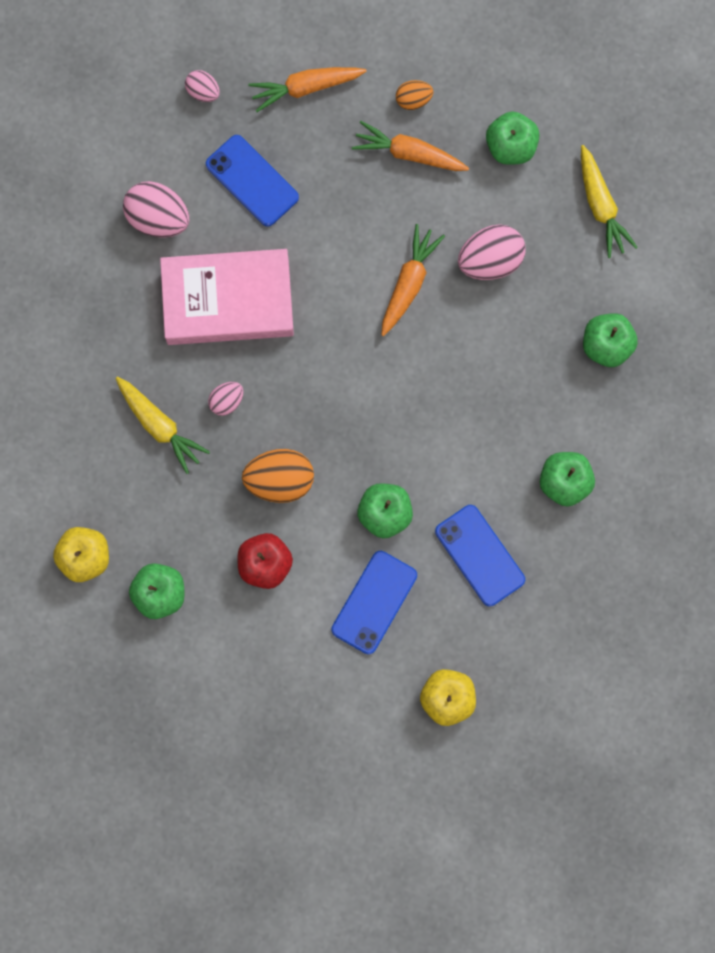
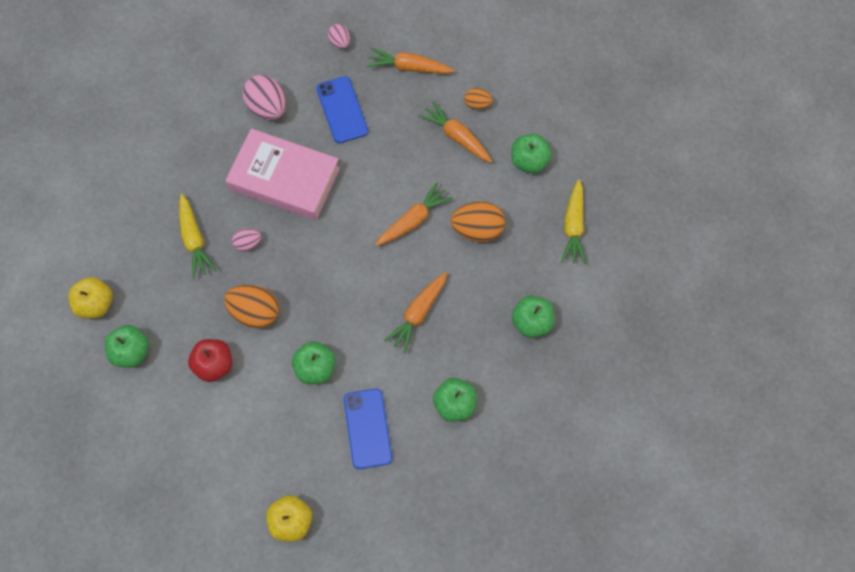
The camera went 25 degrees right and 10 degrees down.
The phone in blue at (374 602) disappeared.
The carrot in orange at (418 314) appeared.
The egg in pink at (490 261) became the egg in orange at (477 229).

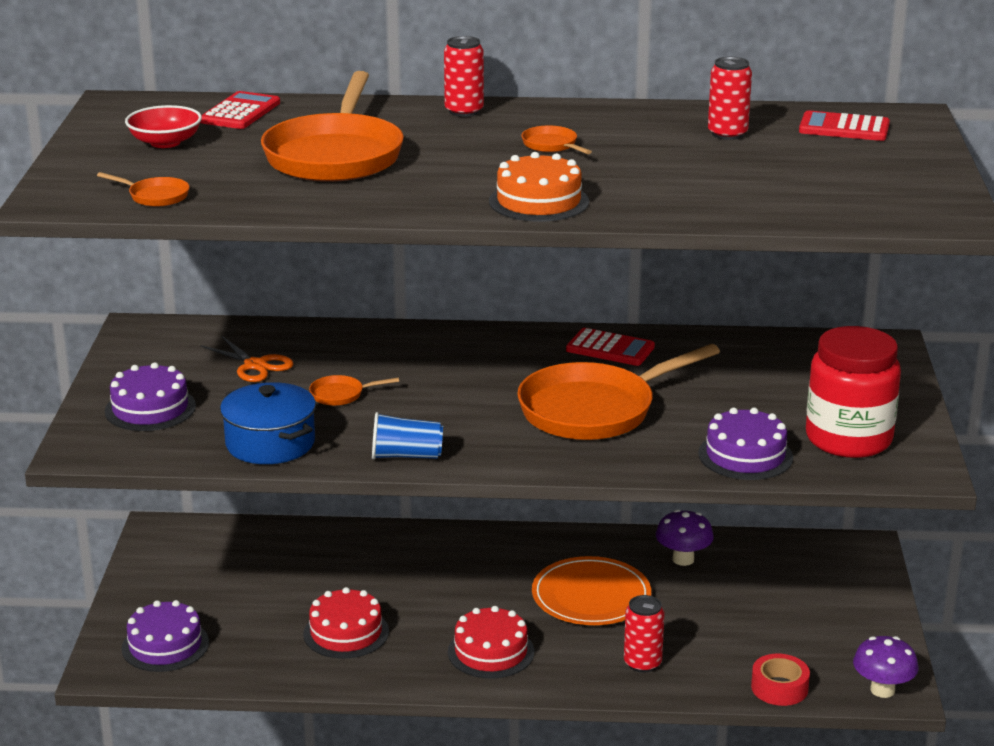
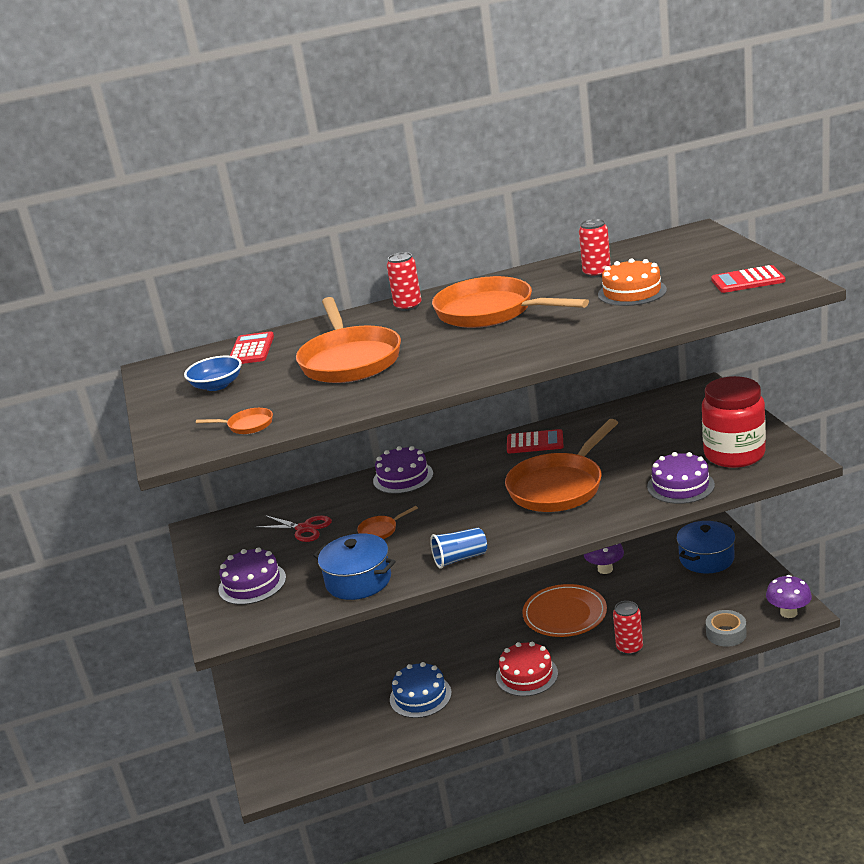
The camera went 15 degrees left and 0 degrees up.
The pot in blue at (706 558) appeared.
The cake in purple moved from (165 645) to (403 477).
The cake in orange moved from (539 201) to (632 292).
The calculator in red moved from (844 128) to (748 280).
The bowl in red at (165 142) became the bowl in blue at (217 385).
The scissors in orange at (255 365) became the scissors in red at (304 528).
The cake in red at (346 632) became the cake in blue at (420 696).
The tape in red at (779 688) became the tape in grey at (726 634).
The pan in orange at (552 145) changed to 2.49 times the size.

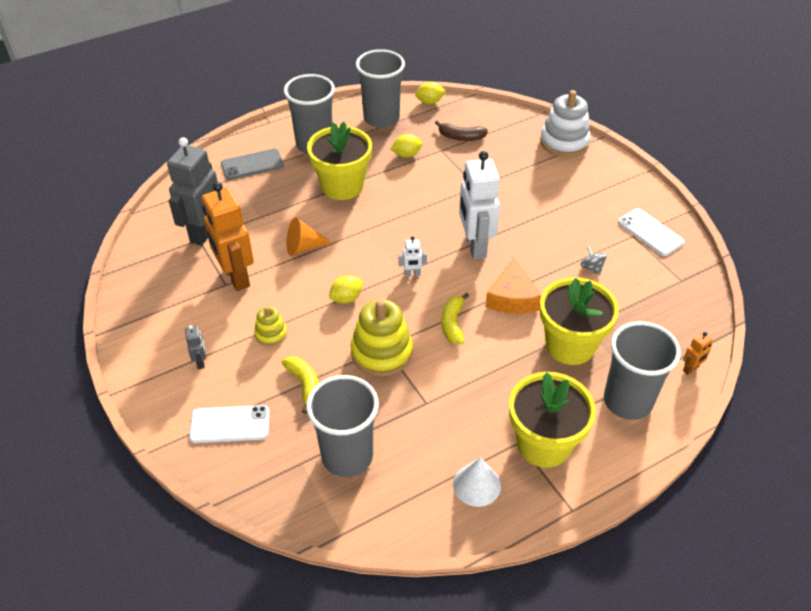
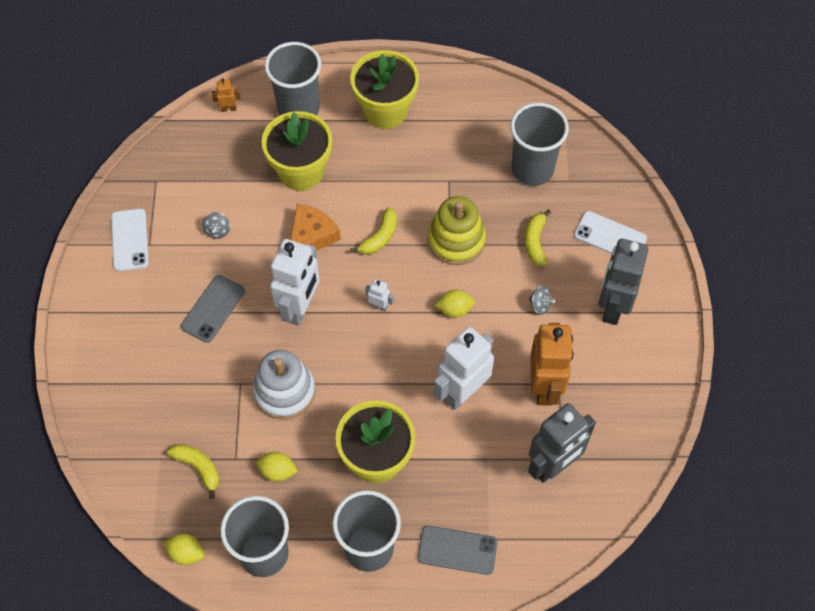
The camera went 150 degrees left and 15 degrees up.
The cone in white at (476 485) disappeared.
The phone in grey at (213 309) appeared.
The stacking toy in white moved from (564 142) to (284 391).
The stacking toy in yellow at (271 334) was replaced by the spinning top in grey at (540 305).
The cone in orange at (303 247) was replaced by the robot in white at (462 392).
The banana in brown at (461 137) became the banana in yellow at (198 468).
The robot in grey at (201 362) changed to 2.38 times the size.

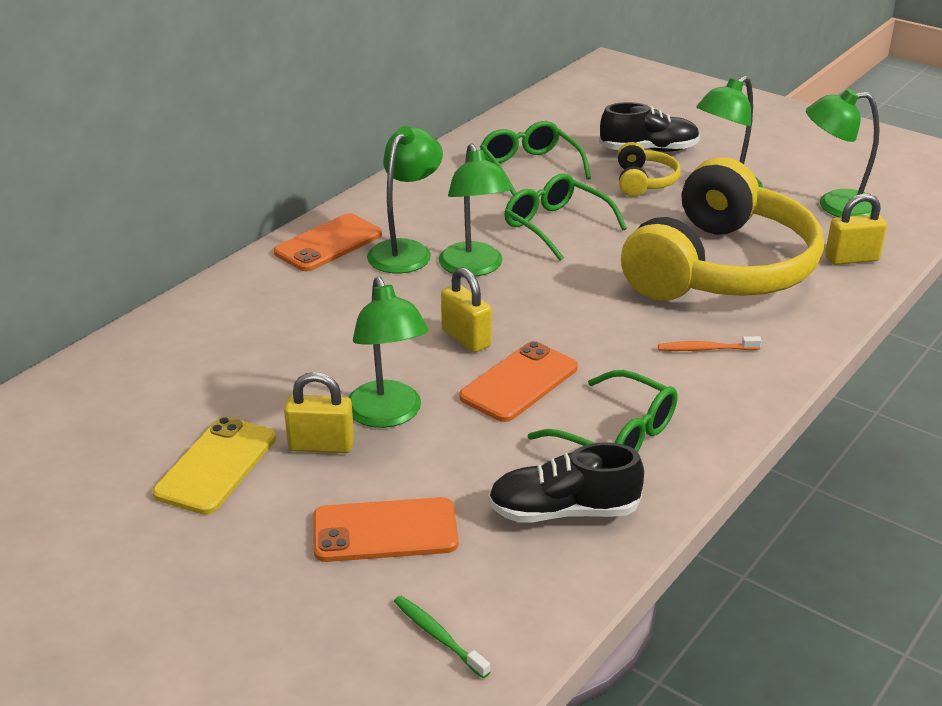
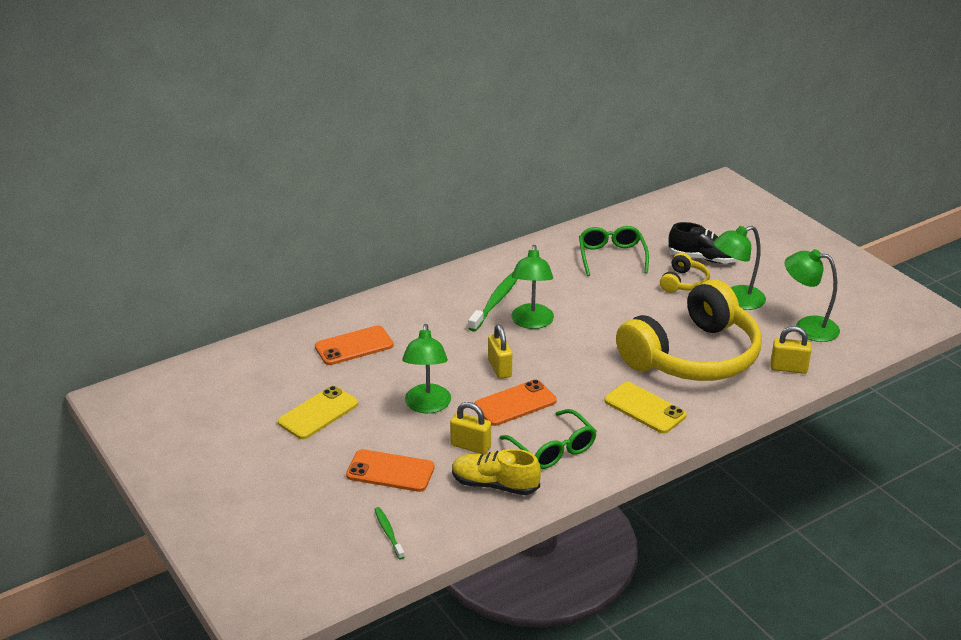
The camera went 20 degrees right and 0 degrees up.
The glasses in green at (556 226) disappeared.
The phone in orange moved from (328 243) to (354 346).
The padlock in yellow moved from (321 445) to (470 446).
The lamp in green at (406 250) was replaced by the toothbrush in green at (495 301).
The toothbrush in orange at (706 349) was replaced by the phone in yellow at (644 408).
The shoe in black at (563 511) became the shoe in yellow at (495 485).

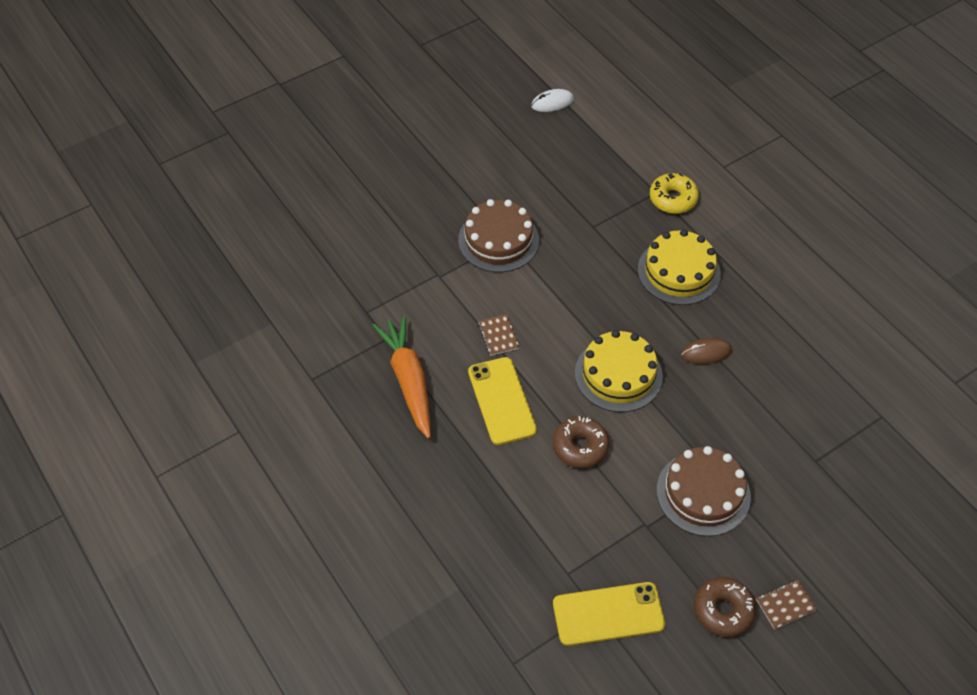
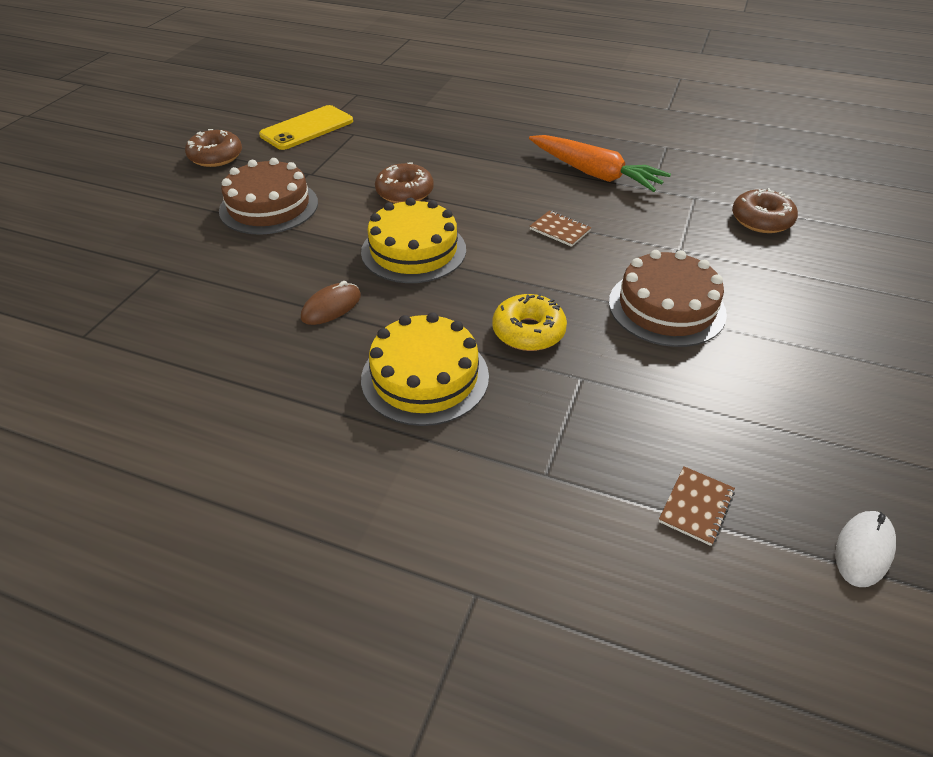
The camera went 145 degrees right and 10 degrees down.
The phone in yellow at (501 401) disappeared.
The donut in brown at (761 220) appeared.
The donut in yellow moved from (673 199) to (528 331).
The notebook in brown moved from (785 605) to (696 506).

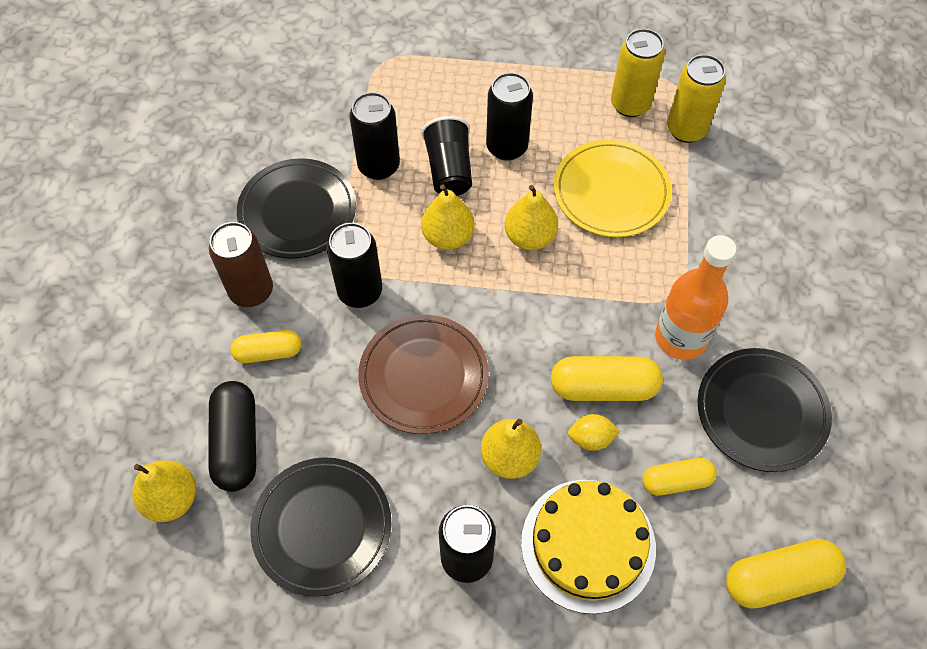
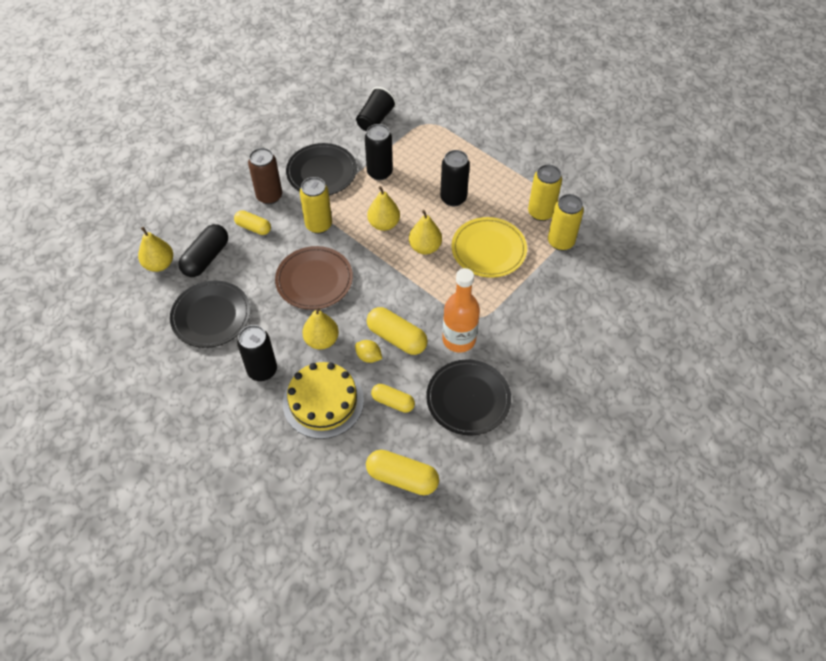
The camera went 35 degrees right and 5 degrees down.
The cup in black moved from (449 170) to (375 119).
The can in black at (360 291) became the can in yellow at (318 225).

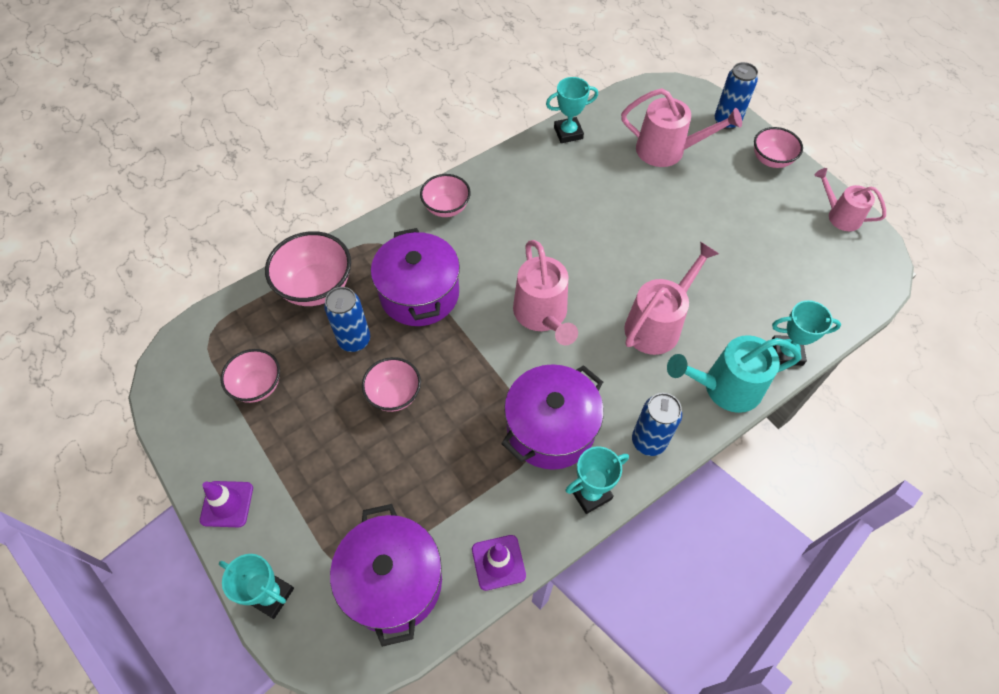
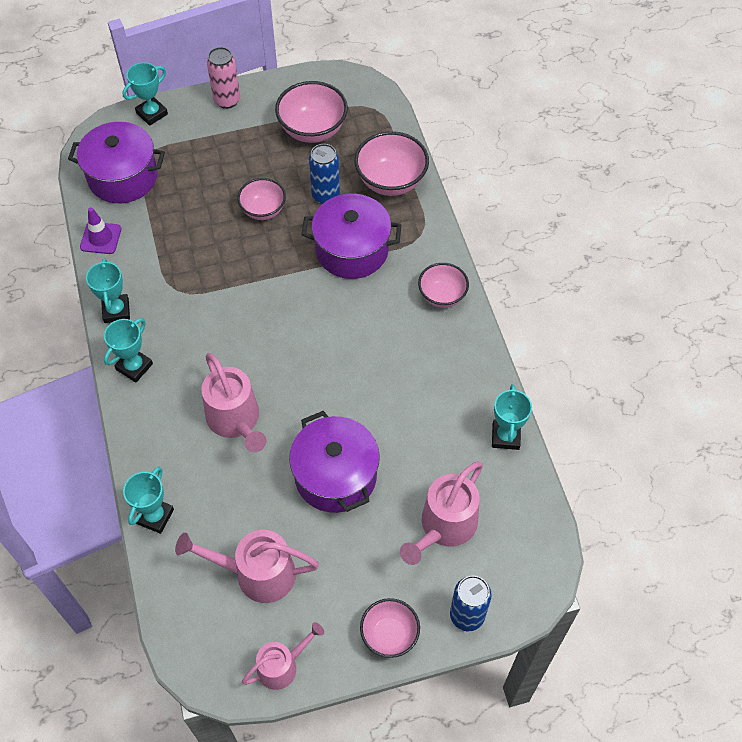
The camera went 110 degrees right and 0 degrees up.
The watering can in turquoise at (724 387) disappeared.
The pot in purple moved from (550 429) to (335 475).
The watering can in pink moved from (542 316) to (256 573).
The traffic cone in purple at (227 504) was replaced by the can in pink at (227 100).
The can in blue at (648 441) was replaced by the trophy in turquoise at (134 367).
The bowl in pink at (258 386) changed to 1.55 times the size.

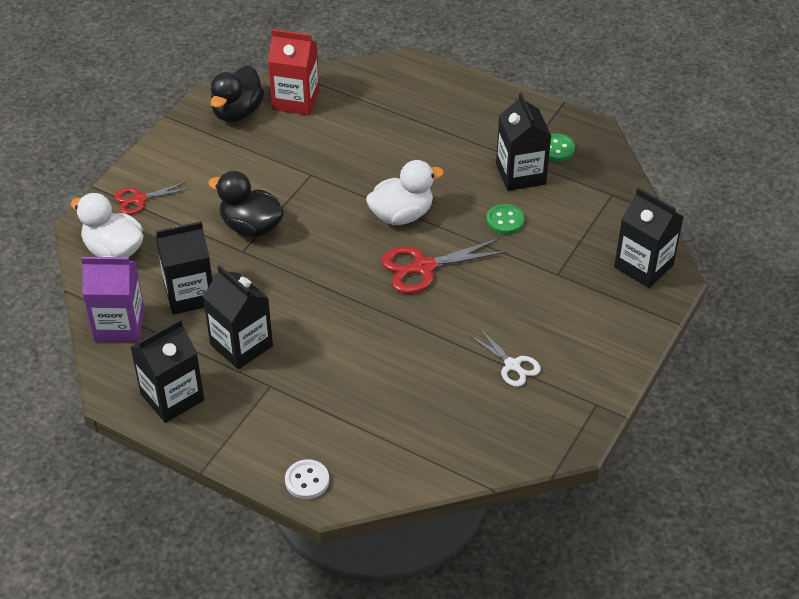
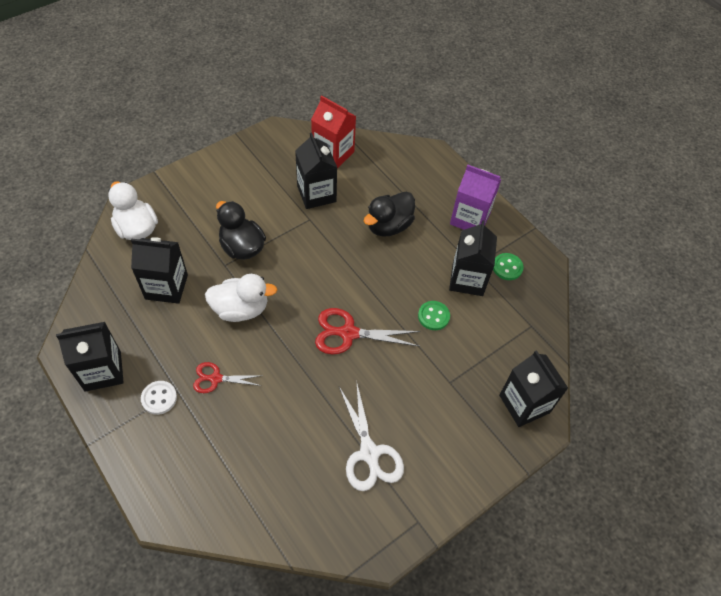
The camera went 20 degrees right and 10 degrees up.
The carton in purple moved from (119 325) to (470 219).
The scissors in red moved from (139 199) to (215 378).
The carton in black moved from (241 345) to (316 194).
The duck in black moved from (237 112) to (388 226).
The button in white moved from (307 480) to (159 398).
The duck in white moved from (401 215) to (241 309).
The scissors in white at (512 365) changed to 1.61 times the size.

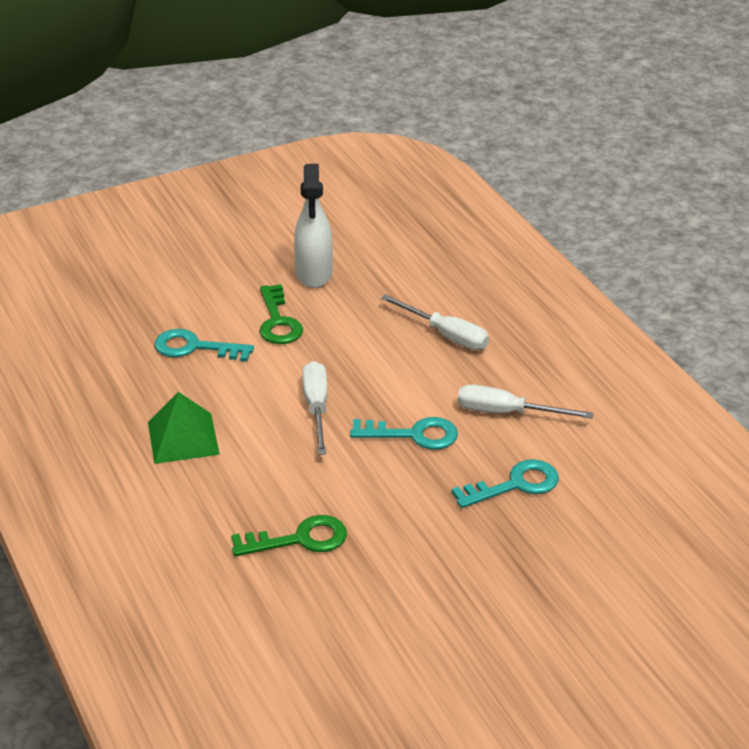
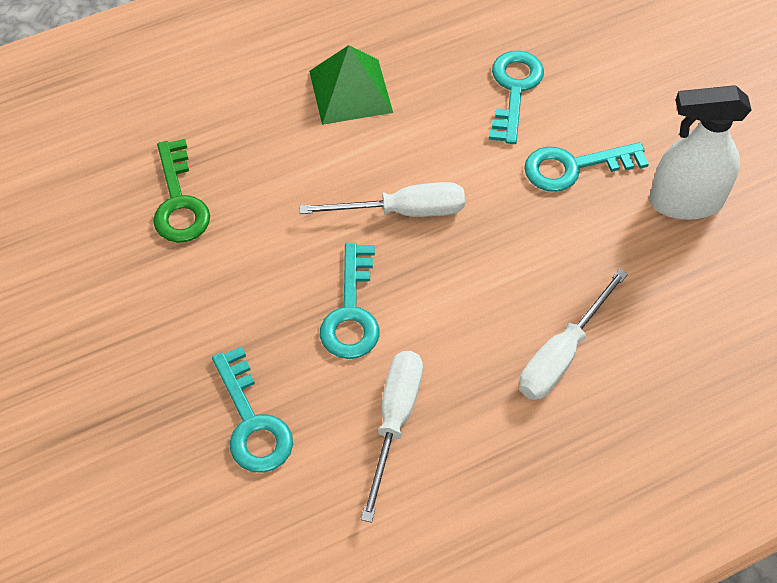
The camera went 90 degrees right and 20 degrees up.
The key in green at (278 322) became the key in turquoise at (573 167).

